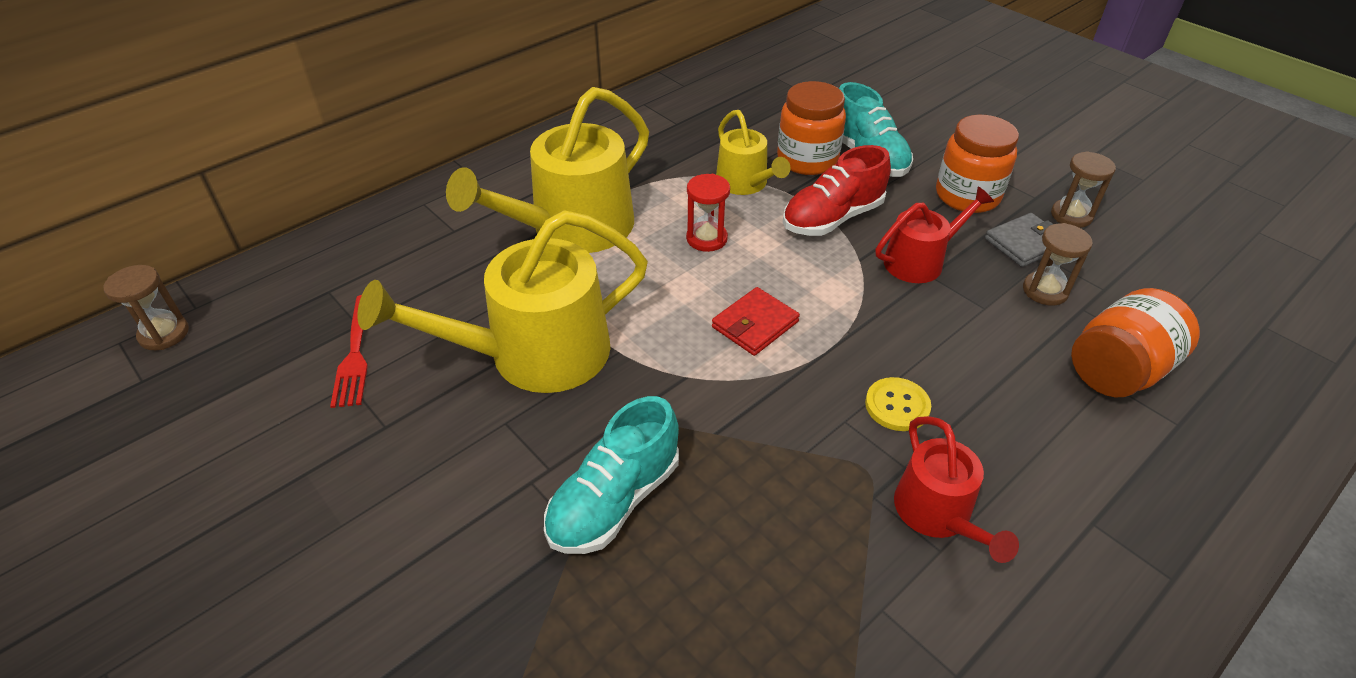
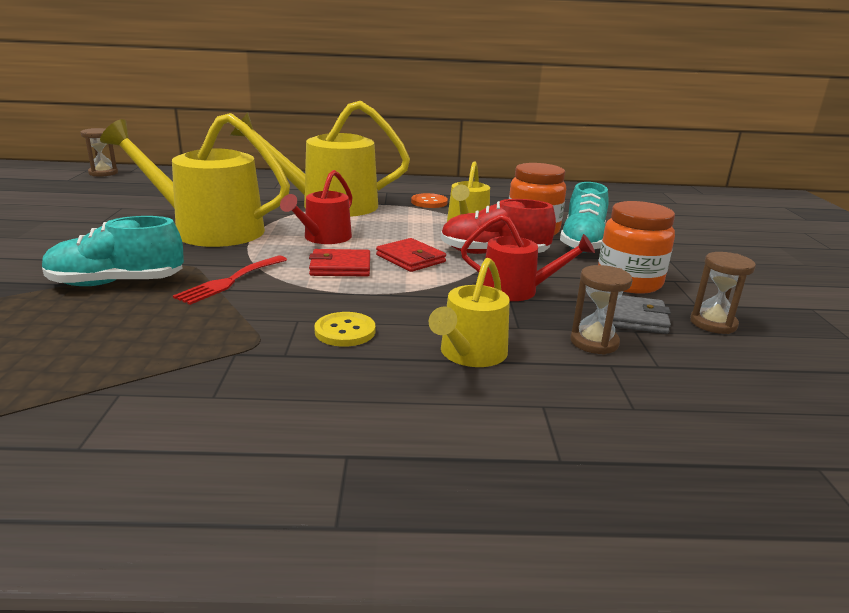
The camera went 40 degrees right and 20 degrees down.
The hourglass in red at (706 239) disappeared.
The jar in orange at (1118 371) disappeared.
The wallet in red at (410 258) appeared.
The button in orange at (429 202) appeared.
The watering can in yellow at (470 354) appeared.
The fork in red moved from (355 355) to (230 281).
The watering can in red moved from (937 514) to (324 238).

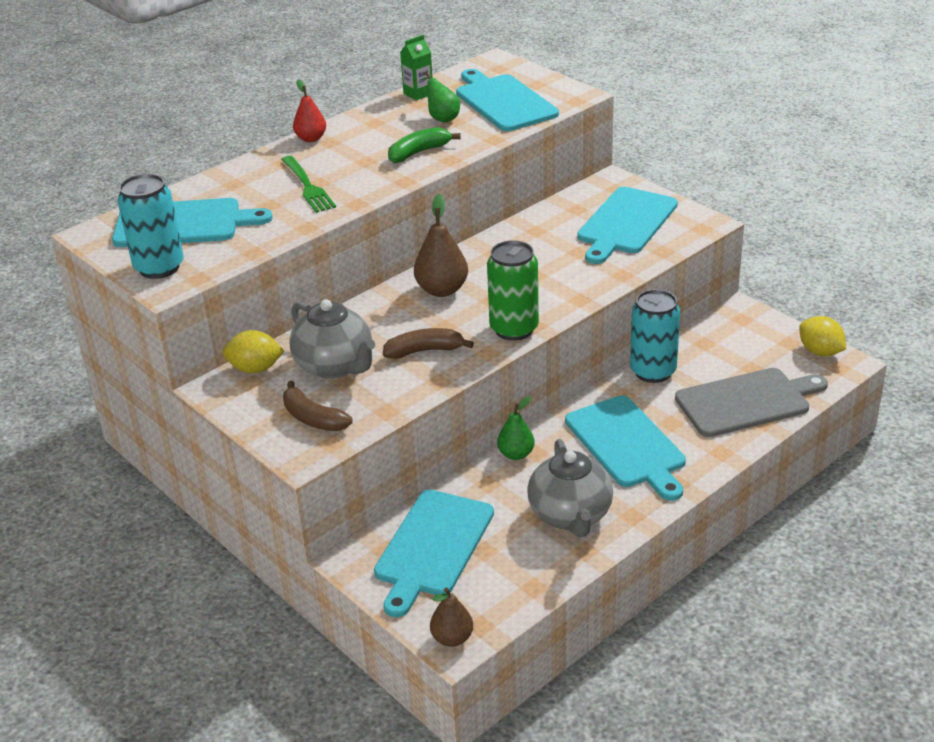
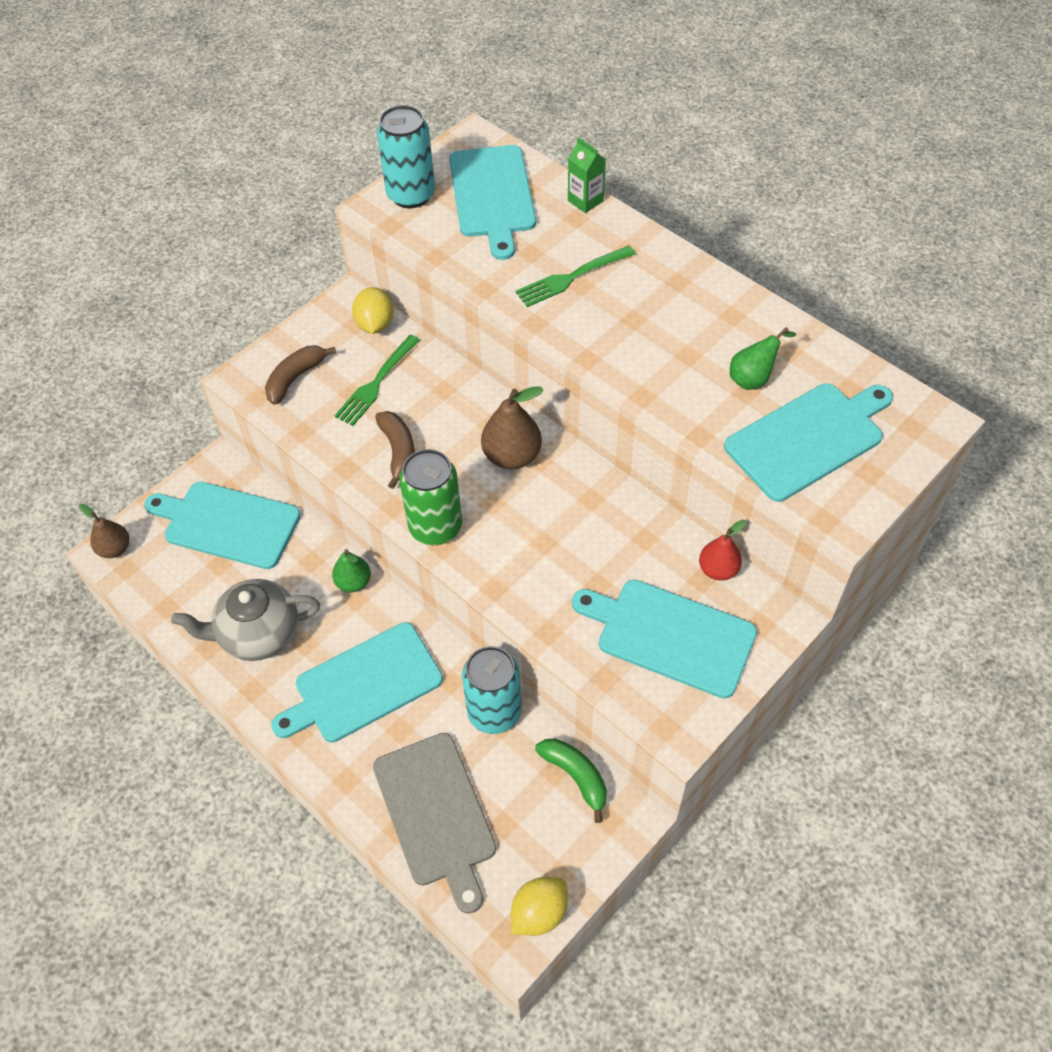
The camera went 85 degrees right and 20 degrees up.
The pear in red moved from (311 138) to (718 569).
The banana in green moved from (419 152) to (576 777).
The carton in green moved from (418 94) to (585 201).
The teapot in grey at (335 366) was replaced by the fork in green at (376 383).

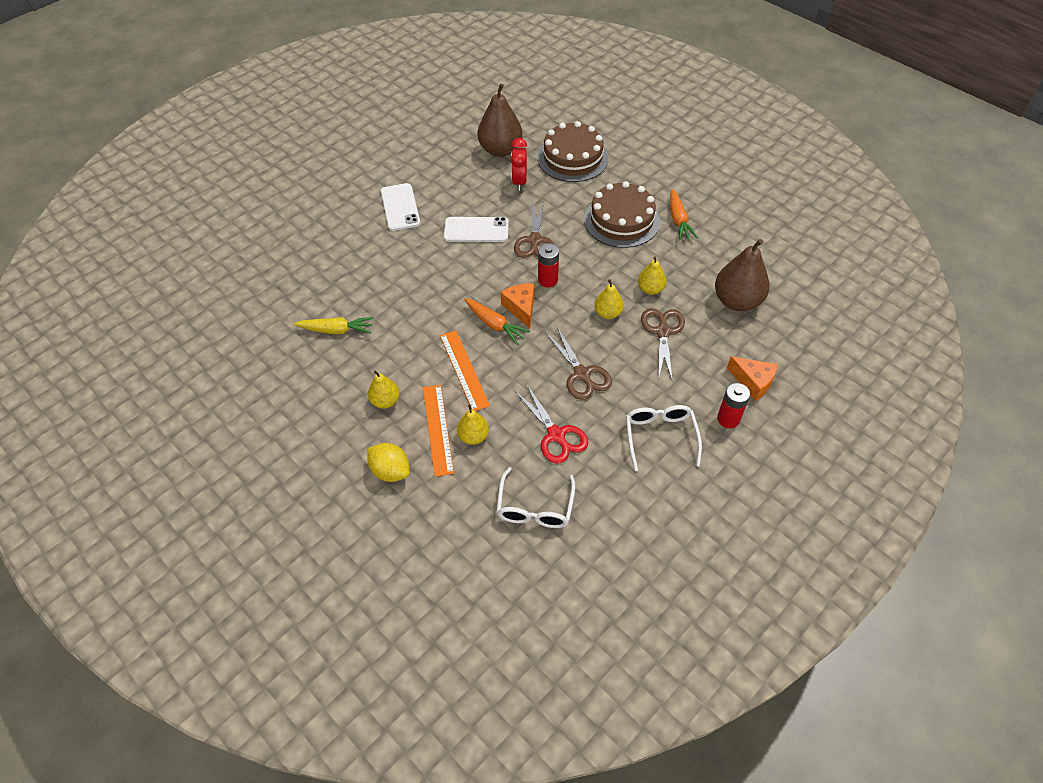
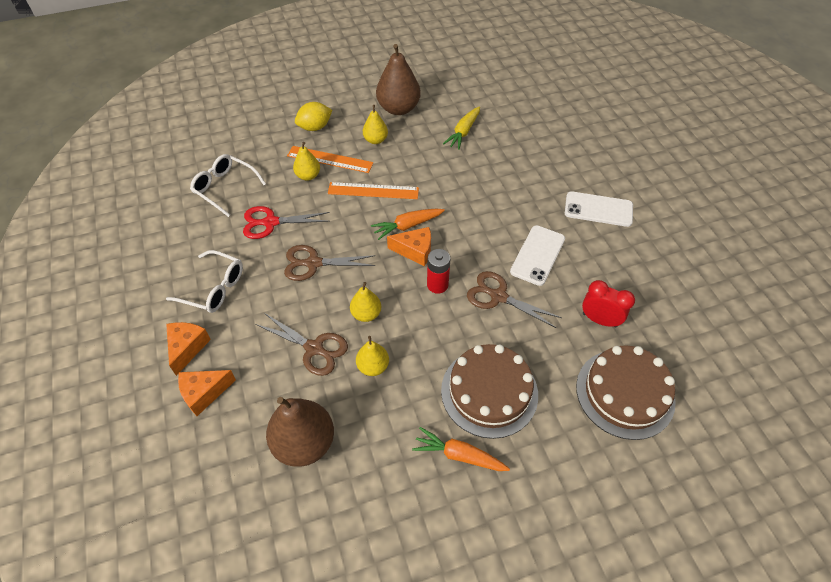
The camera went 115 degrees right and 0 degrees up.
The pear in brown moved from (500 150) to (398 108).
The battery in red at (728 419) was replaced by the cheese in orange at (187 348).

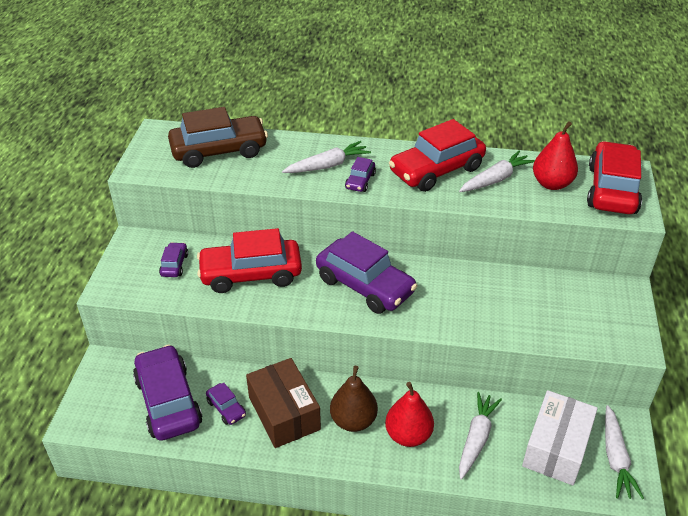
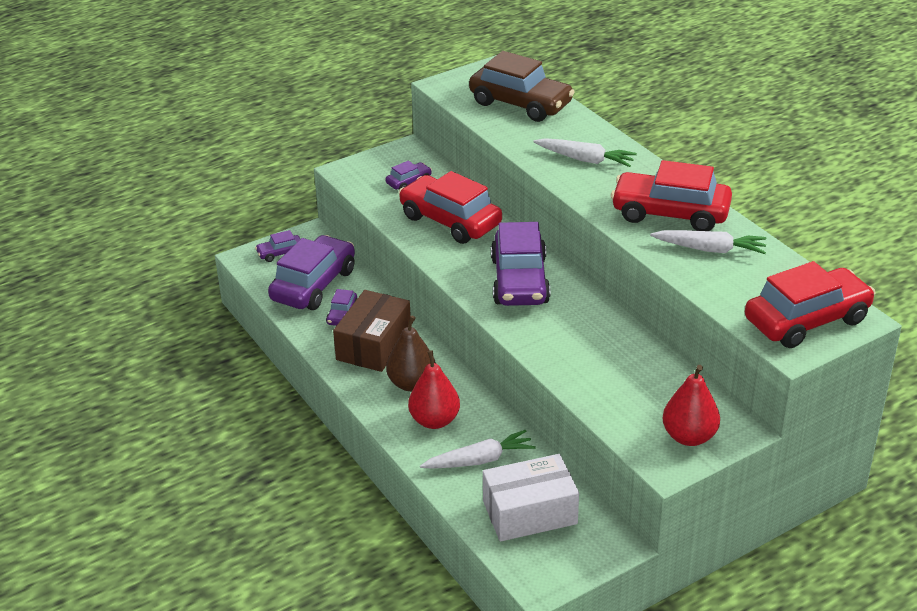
The camera went 50 degrees right and 5 degrees down.
The carrot in white at (615 458) disappeared.
The car in purple moved from (360 181) to (280 253).
The pear in red moved from (552 184) to (689 436).

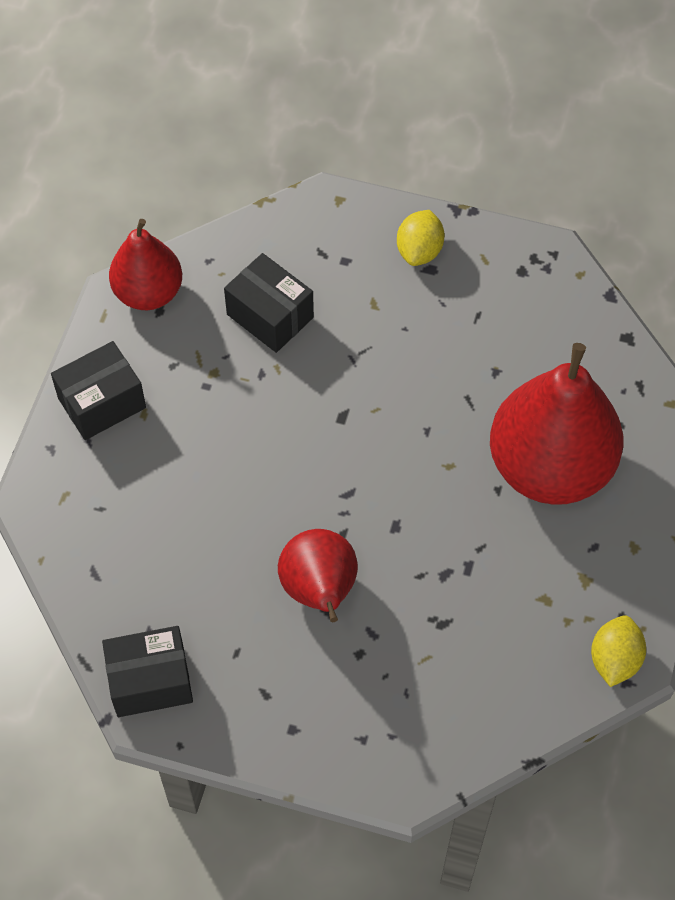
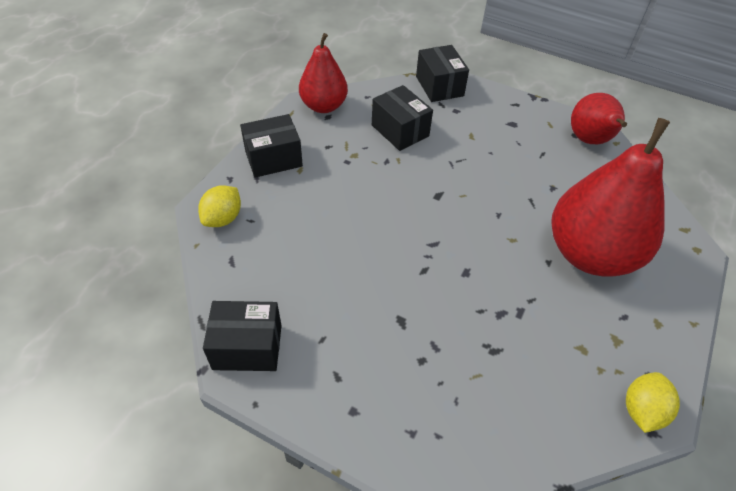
The camera went 10 degrees right and 10 degrees down.
The box in black at (439 86) appeared.
The pear in red moved from (319 590) to (590 140).
The lemon in yellow moved from (419 251) to (223 218).

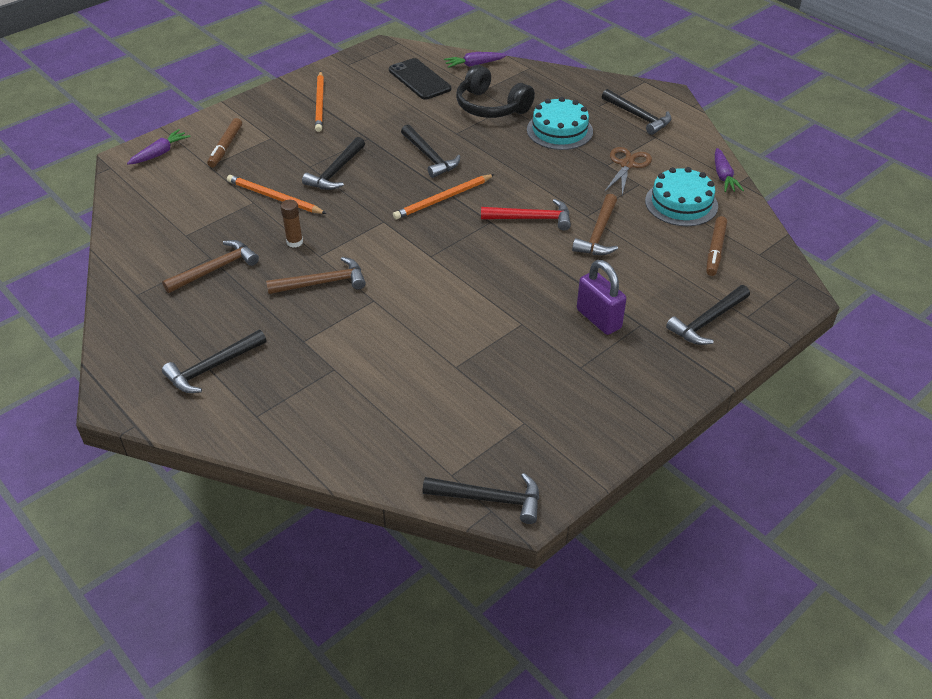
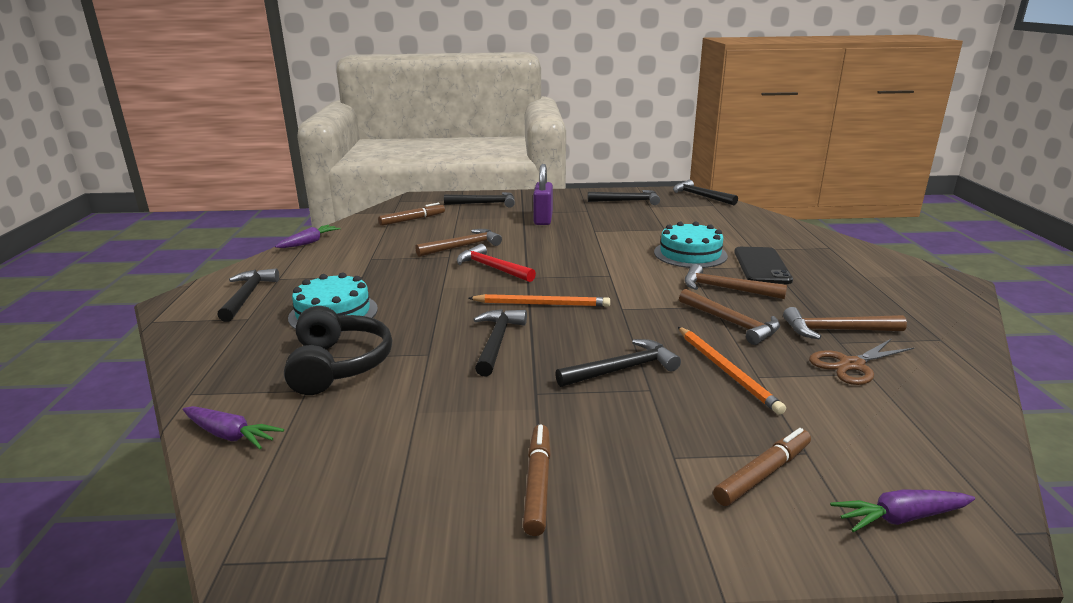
The camera went 140 degrees left and 20 degrees down.
The hammer in black moved from (212 367) to (627 201).
The phone in black moved from (419 79) to (761 266).
The scissors in brown moved from (627 165) to (851 365).
The cake in turquoise moved from (681 203) to (690 254).
The glue stick in brown at (294 242) was replaced by the hammer in brown at (731 323).
The pencil in orange at (320 103) was replaced by the marker in brown at (538 484).

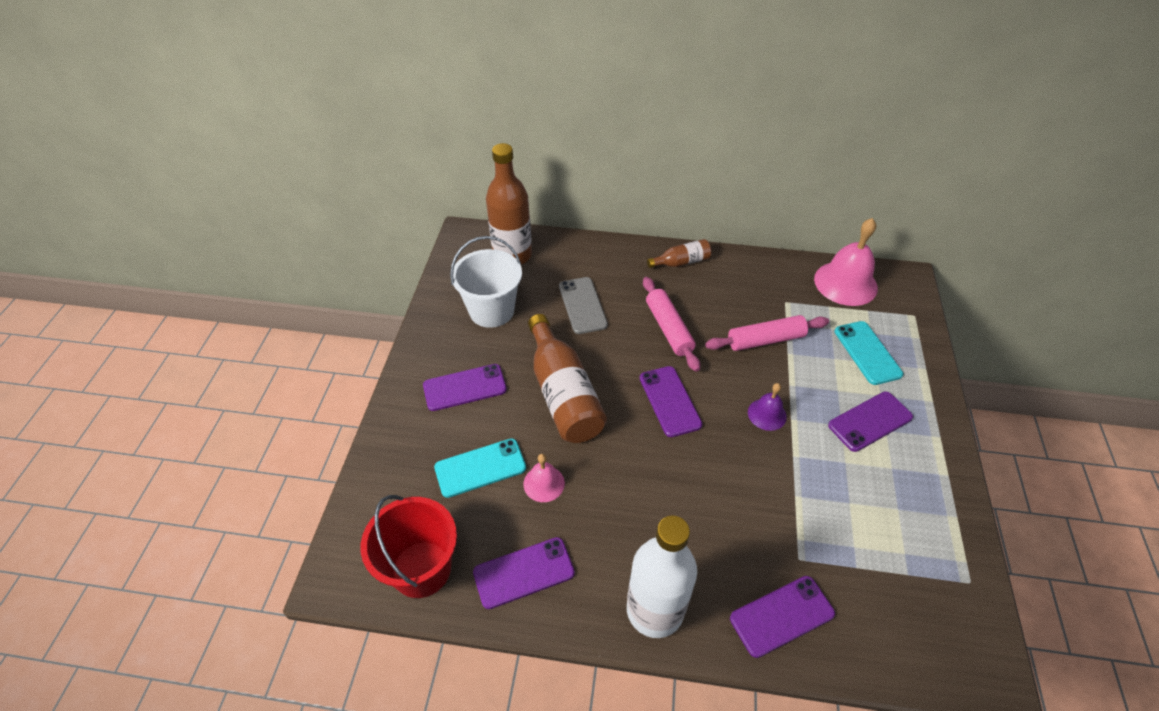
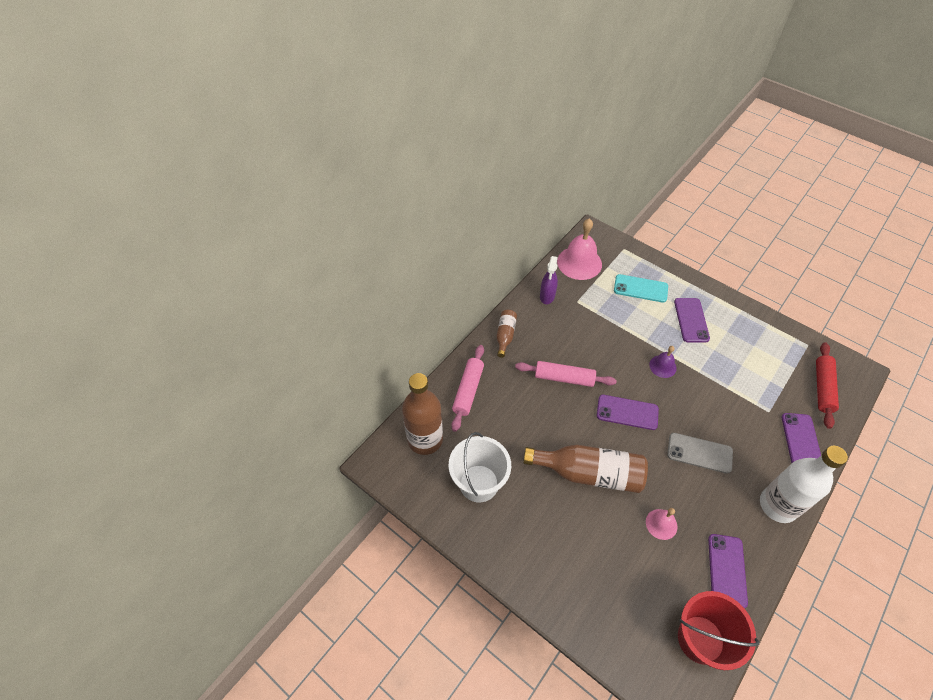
The camera went 60 degrees left and 5 degrees up.
The phone in purple at (465 388) disappeared.
The phone in turquoise at (480 468) disappeared.
The spray bottle in purple at (547 296) appeared.
The rolling pin in red at (823 388) appeared.
The phone in grey moved from (582 305) to (699 453).
The rolling pin in pink moved from (765 340) to (468 390).

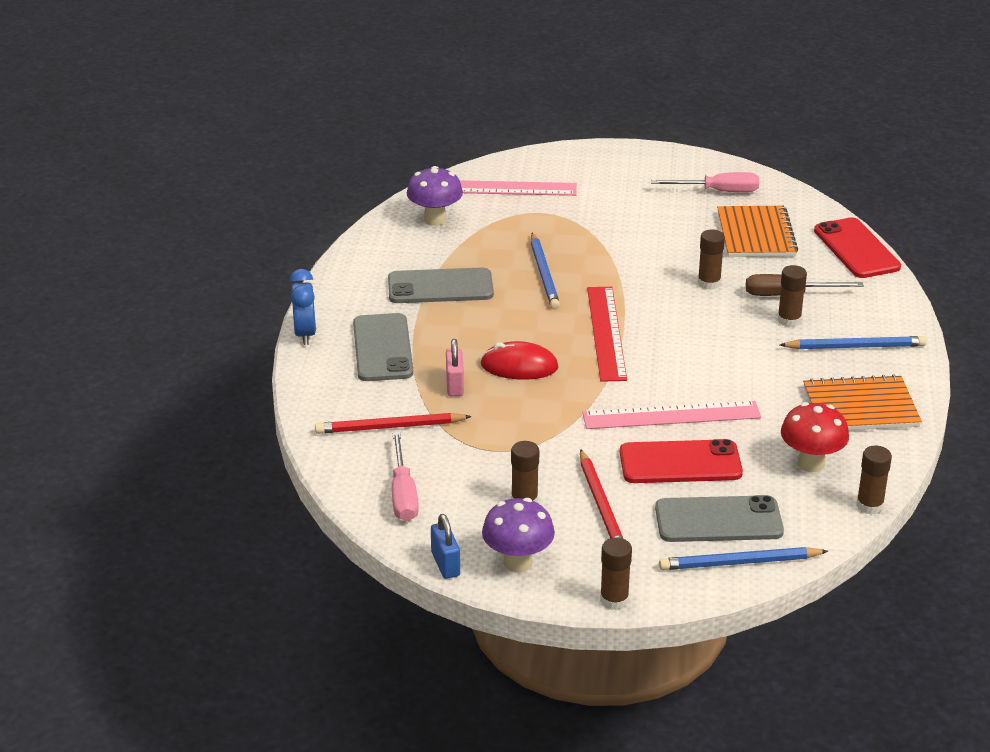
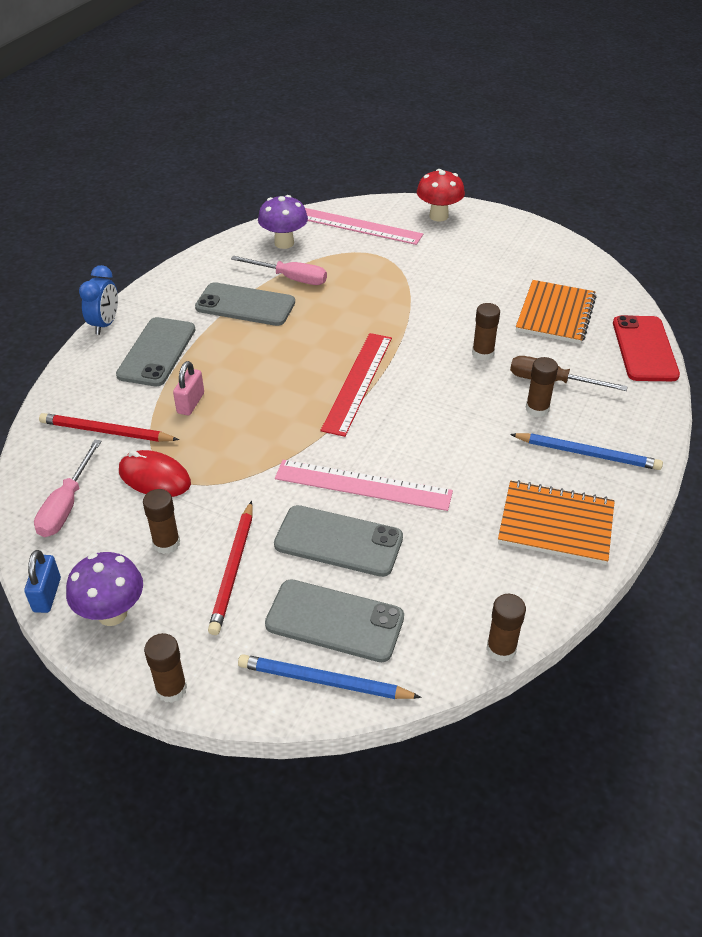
The camera went 20 degrees right and 10 degrees up.
The pencil in blue at (544 274) disappeared.
The mouse in red moved from (519 366) to (154 477).
The screwdriver in pink moved from (718 191) to (290 278).
The mushroom in red moved from (811 464) to (438 216).
The phone in red at (680 463) became the phone in grey at (338 541).

